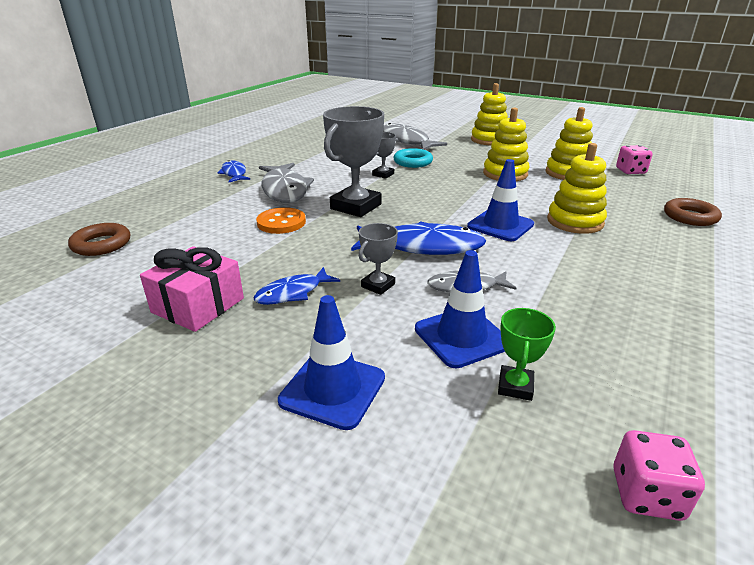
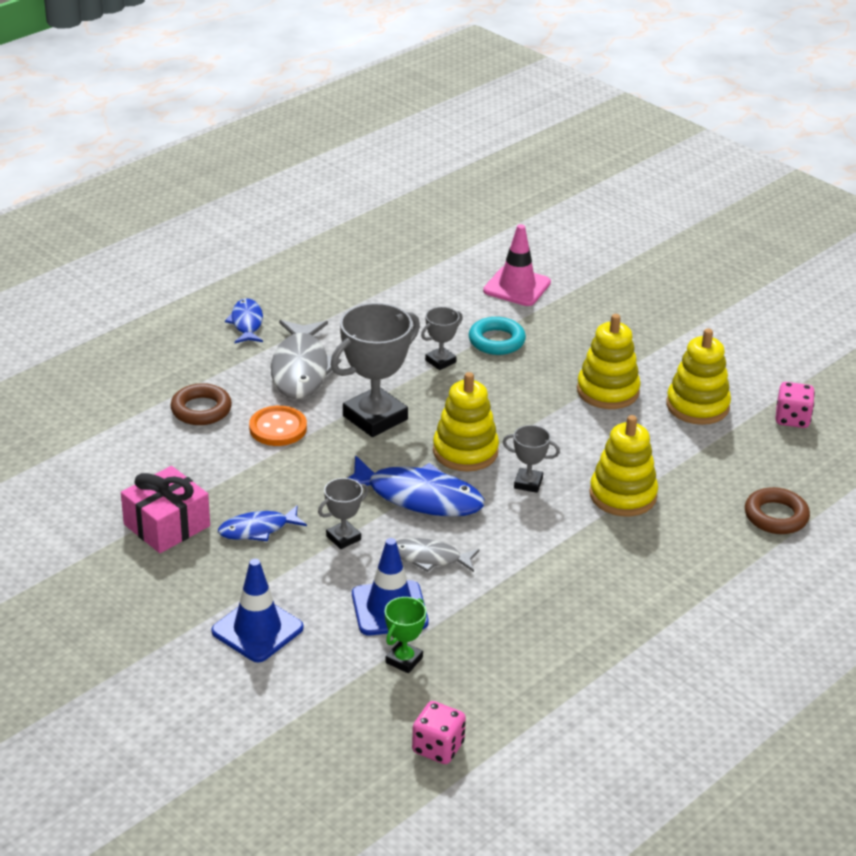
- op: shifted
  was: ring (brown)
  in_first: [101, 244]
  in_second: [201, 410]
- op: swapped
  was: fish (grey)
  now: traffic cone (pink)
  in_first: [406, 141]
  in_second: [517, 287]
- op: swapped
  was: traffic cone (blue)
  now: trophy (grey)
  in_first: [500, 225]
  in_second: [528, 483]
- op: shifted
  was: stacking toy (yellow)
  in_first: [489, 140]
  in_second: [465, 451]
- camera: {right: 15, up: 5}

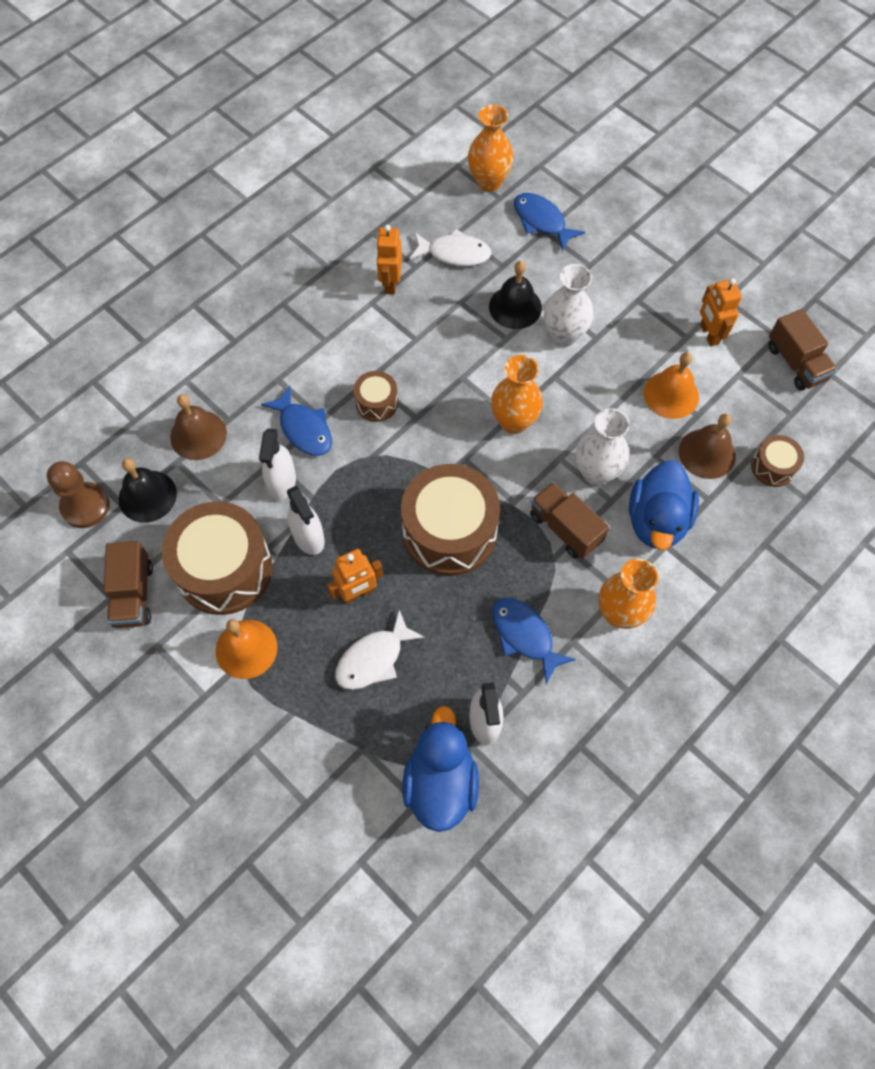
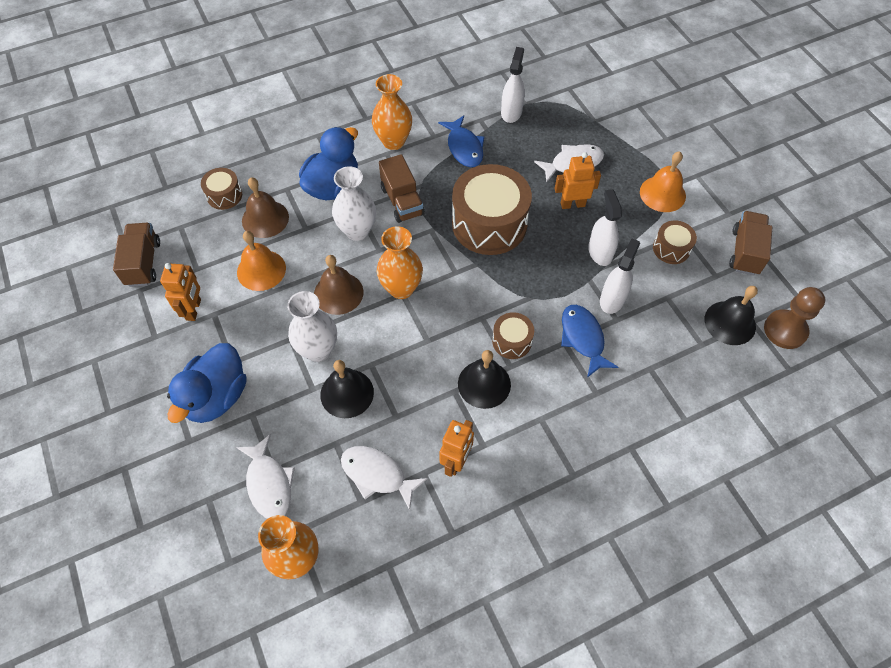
- op: scaled
  was: drum (brown)
  in_first: [224, 569]
  in_second: [671, 248]
  ratio: 0.48
- op: shifted
  was: bell (brown)
  in_first: [198, 435]
  in_second: [338, 293]
- op: shifted
  was: duck (blue)
  in_first: [440, 783]
  in_second: [216, 397]
- op: repainted
  was: fish (blue)
  now: fish (white)
  in_first: [541, 221]
  in_second: [269, 483]
- op: new
  now: bell (black)
  in_second: [484, 384]
- camera: {right: -160, up: -5}

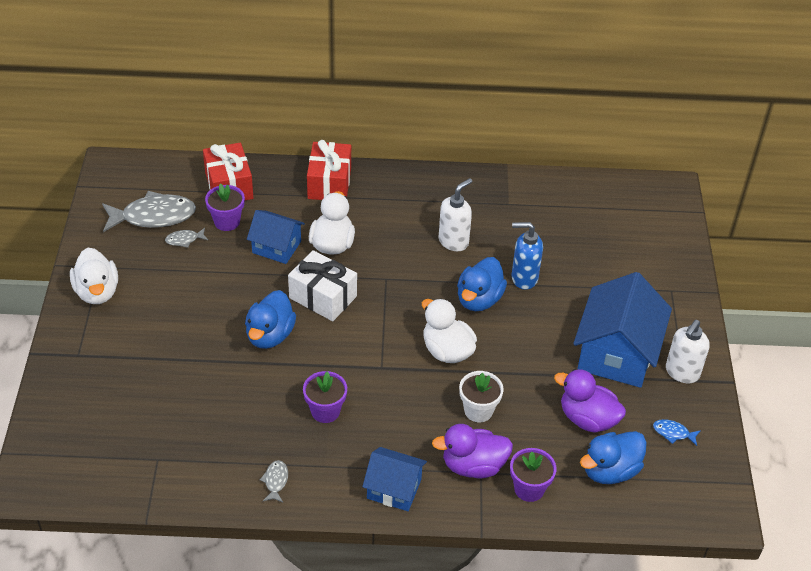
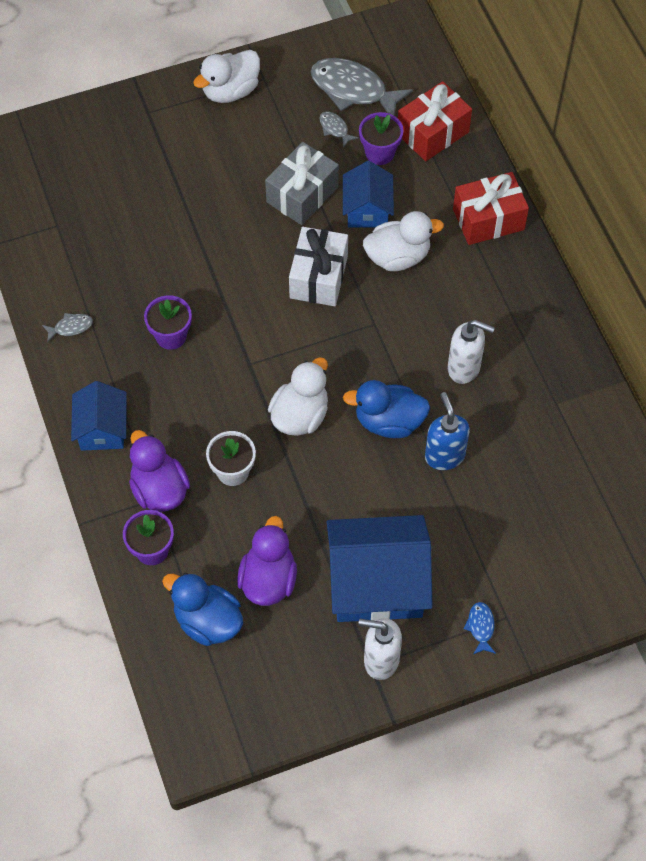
- op: rotated
  was: fish (grey)
  in_first: [153, 216]
  in_second: [353, 90]
  clockwise: 150
- op: gone
  was: duck (blue)
  in_first: [270, 335]
- op: shifted
  was: fish (blue)
  in_first: [673, 433]
  in_second: [480, 627]
- op: new
  now: gift (grey)
  in_second: [302, 195]
- camera: {right: 70, up: 15}

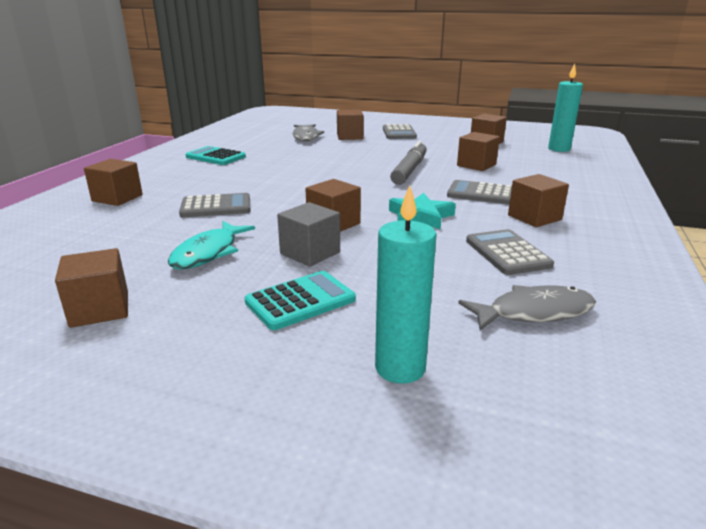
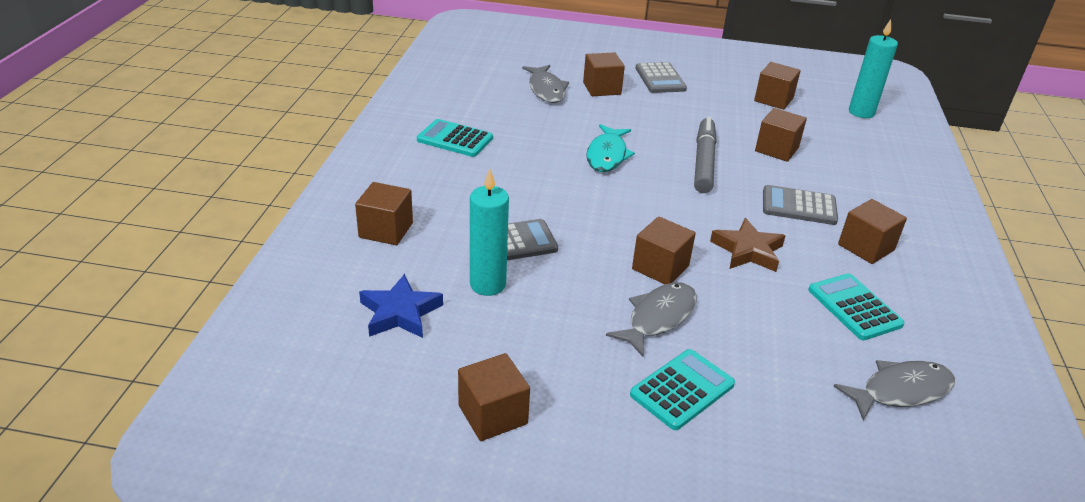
- op: shifted
  was: fish (turquoise)
  in_first: [208, 253]
  in_second: [607, 155]
- op: swapped
  was: cube (grey)
  now: fish (grey)
  in_first: [310, 253]
  in_second: [658, 318]
- op: shifted
  was: candle (turquoise)
  in_first: [400, 368]
  in_second: [488, 285]
- op: repainted
  was: star (turquoise)
  now: star (brown)
  in_first: [420, 216]
  in_second: [748, 251]
- op: repainted
  was: calculator (grey)
  now: calculator (turquoise)
  in_first: [507, 253]
  in_second: [854, 307]
- op: new
  now: star (blue)
  in_second: [400, 313]
- camera: {right: -10, up: 10}

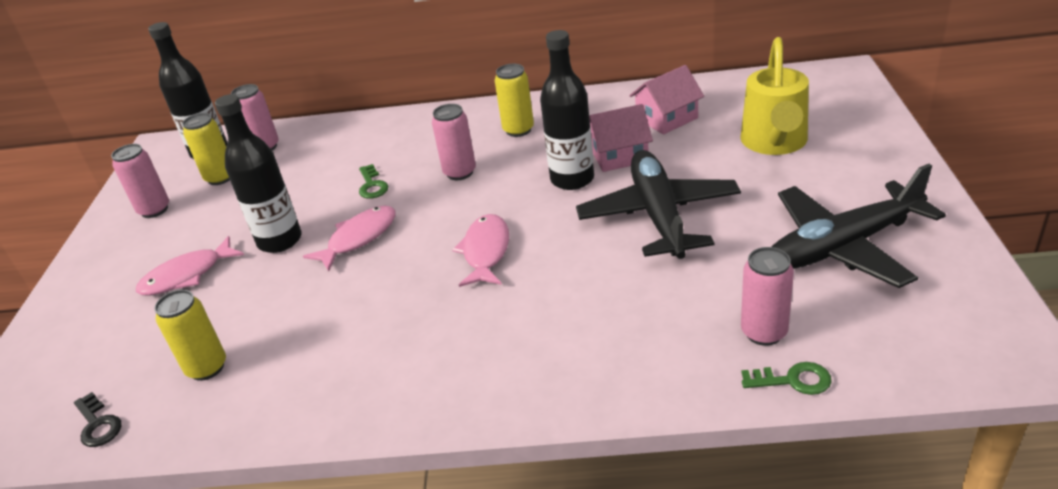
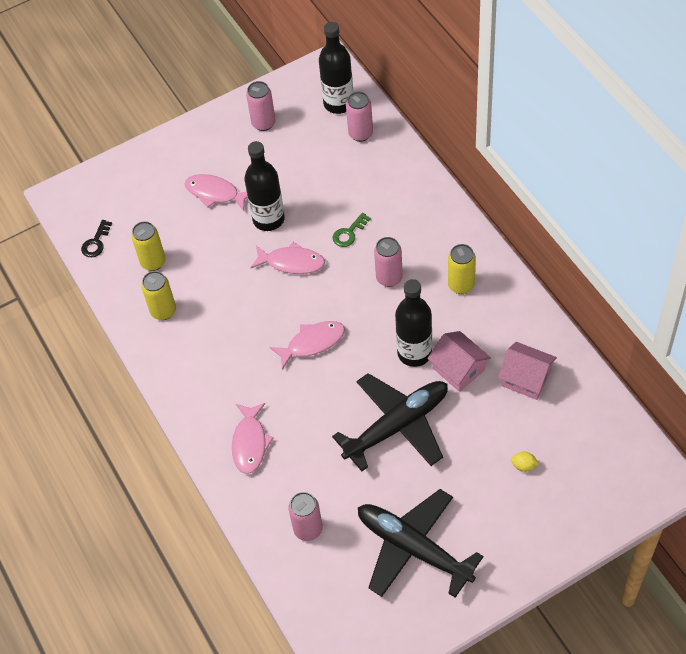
- op: shifted
  was: can (yellow)
  in_first: [220, 178]
  in_second: [163, 311]
- op: swapped
  was: watering can (yellow)
  now: lemon (yellow)
  in_first: [774, 143]
  in_second: [524, 466]
- op: gone
  was: key (green)
  in_first: [793, 380]
- op: new
  now: fish (pink)
  in_second: [250, 443]
- camera: {right: 60, up: 20}

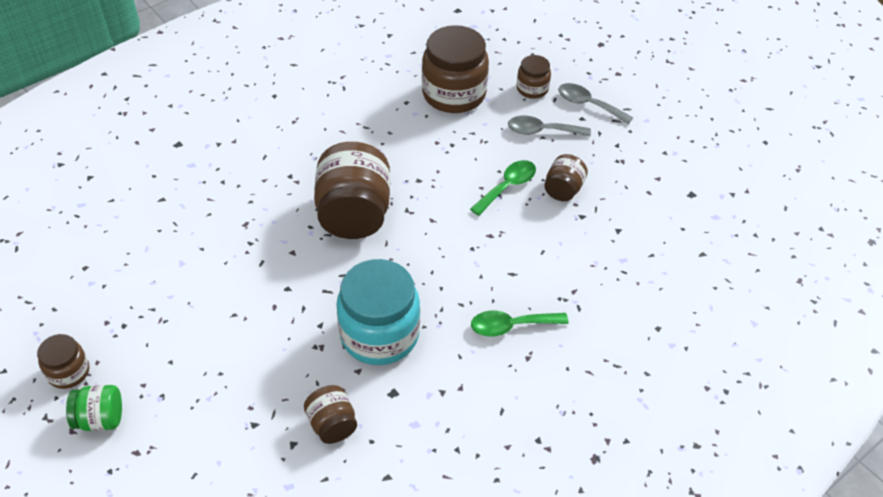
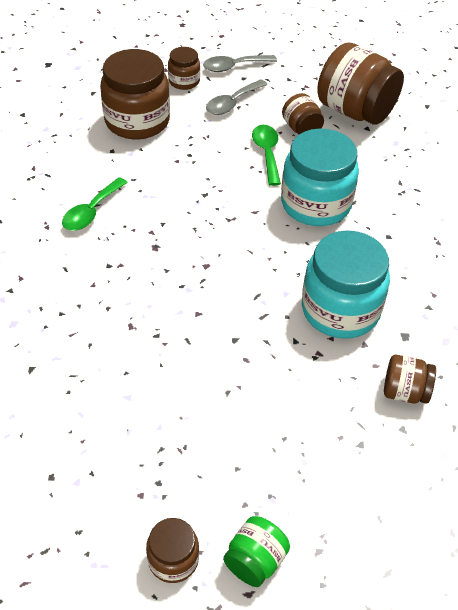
- op: shifted
  was: jar (brown)
  in_first: [354, 214]
  in_second: [355, 111]
- op: shifted
  was: spoon (green)
  in_first: [511, 326]
  in_second: [91, 212]
- op: new
  now: jar (turquoise)
  in_second: [316, 204]
- camera: {right: -50, up: 0}

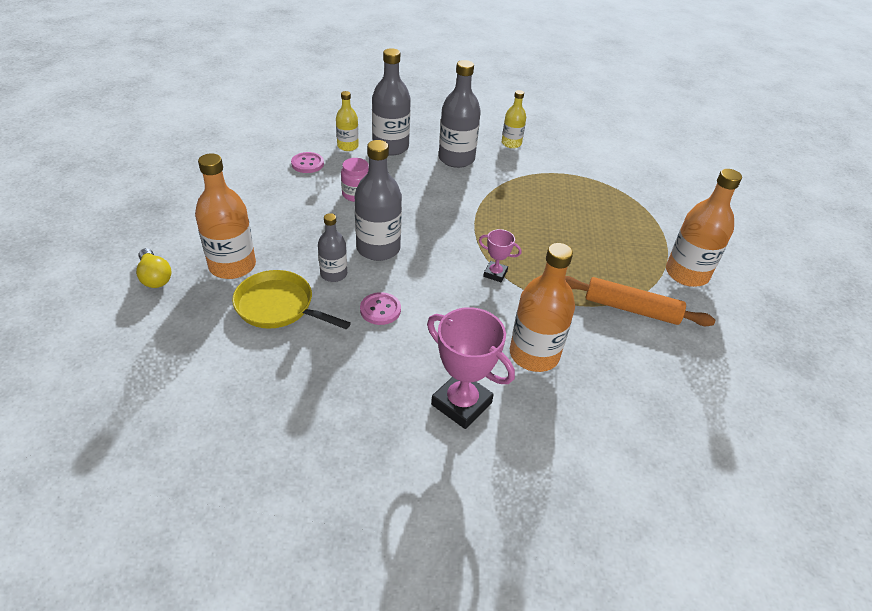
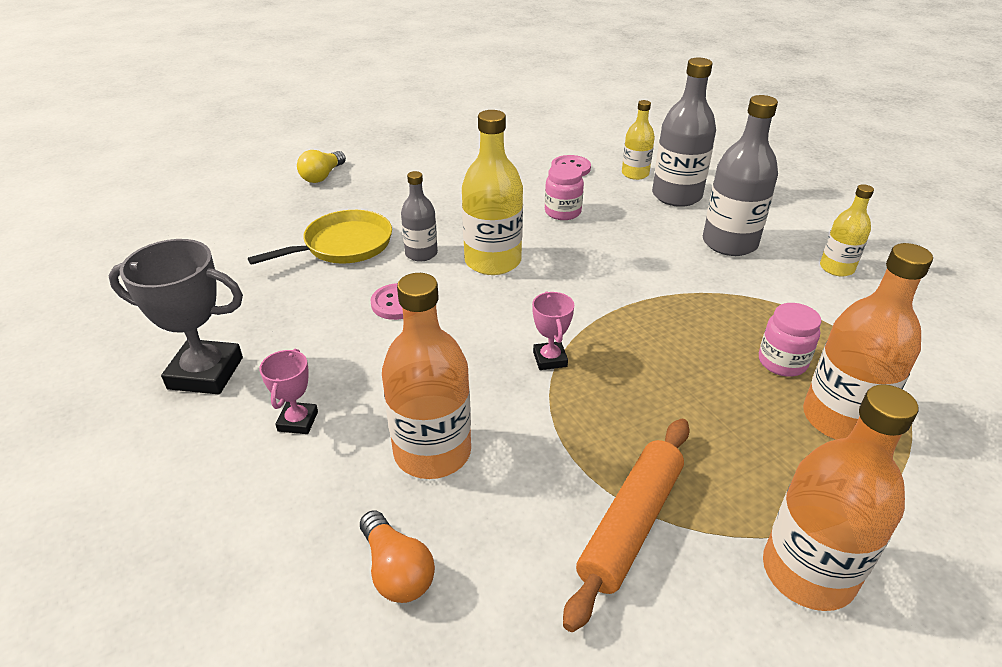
- op: shifted
  was: bottle (orange)
  in_first: [232, 266]
  in_second: [840, 419]
- op: rotated
  was: pan (yellow)
  in_first: [278, 306]
  in_second: [343, 245]
  clockwise: 60
- op: repainted
  was: bottle (grey)
  now: bottle (yellow)
  in_first: [378, 248]
  in_second: [493, 261]
- op: scaled
  was: trophy (pink)
  in_first: [461, 403]
  in_second: [298, 421]
  ratio: 0.53
- op: rotated
  was: rolling pin (orange)
  in_first: [631, 309]
  in_second: [630, 524]
  clockwise: 45
- op: new
  now: trophy (grey)
  in_second: [206, 373]
- op: new
  now: light bulb (orange)
  in_second: [396, 571]
- op: new
  now: jar (pink)
  in_second: [782, 362]
- camera: {right: 60, up: -5}

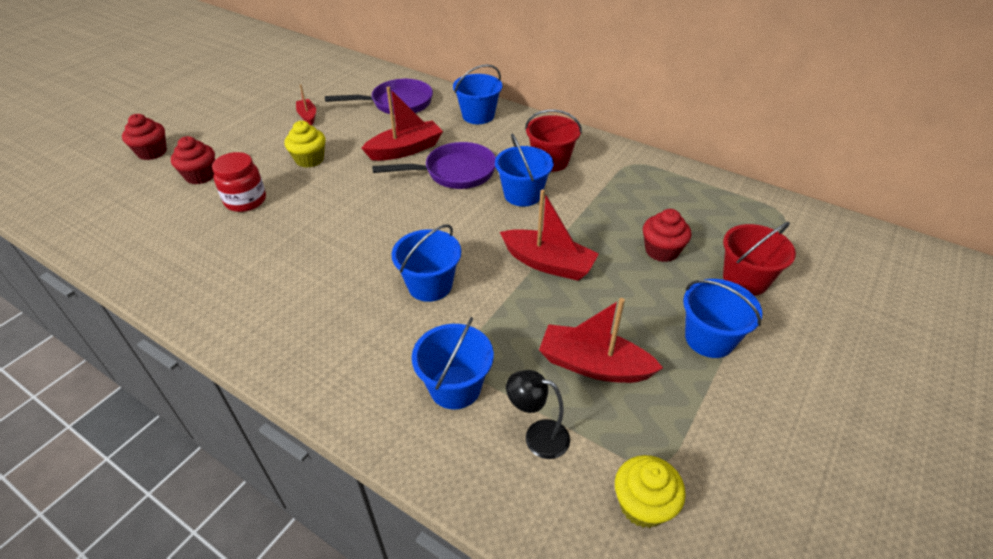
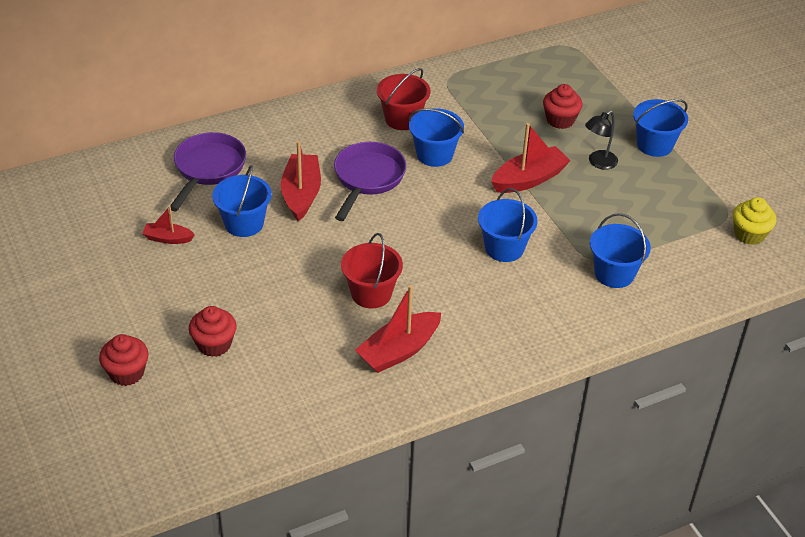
- op: gone
  was: jar (red)
  in_first: [245, 201]
- op: gone
  was: cupcake (yellow)
  in_first: [309, 159]
- op: shifted
  was: bucket (blue)
  in_first: [478, 116]
  in_second: [244, 223]
- op: shifted
  was: lamp (black)
  in_first: [537, 436]
  in_second: [598, 163]
- op: shifted
  was: boat (red)
  in_first: [593, 365]
  in_second: [399, 351]
- op: shifted
  was: bucket (red)
  in_first: [745, 279]
  in_second: [371, 293]
- camera: {right: -60, up: 0}

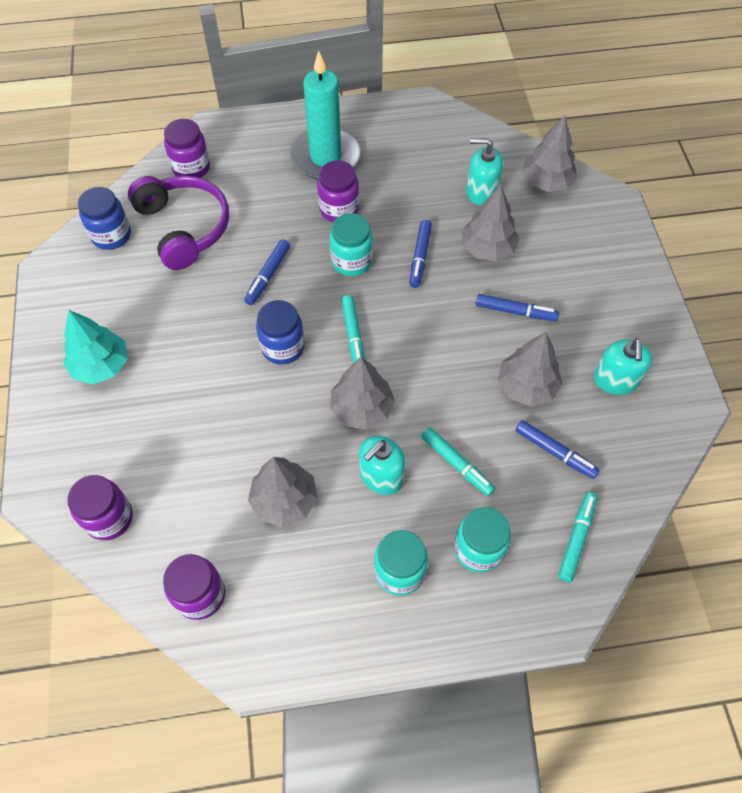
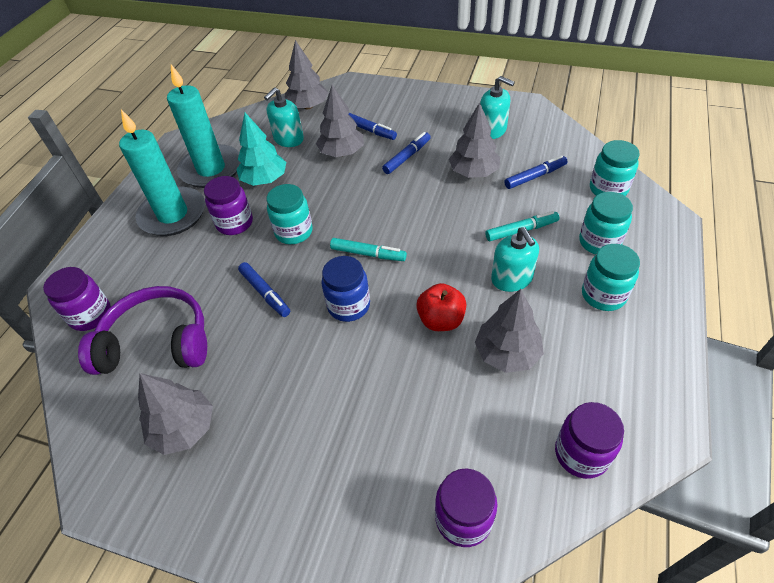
- op: shifted
  was: tree (turquoise)
  in_first: [101, 365]
  in_second: [264, 179]
- op: gone
  was: jar (blue)
  in_first: [111, 235]
- op: shifted
  was: tree (grey)
  in_first: [362, 408]
  in_second: [184, 428]
- op: shifted
  was: marker (blue)
  in_first: [420, 257]
  in_second: [369, 130]
- op: swapped
  was: marker (turquoise)
  now: jar (turquoise)
  in_first: [576, 539]
  in_second: [608, 189]
- op: new
  now: candle (turquoise)
  in_second: [211, 169]
- op: new
  now: apple (red)
  in_second: [441, 320]
- camera: {right: -60, up: -10}

